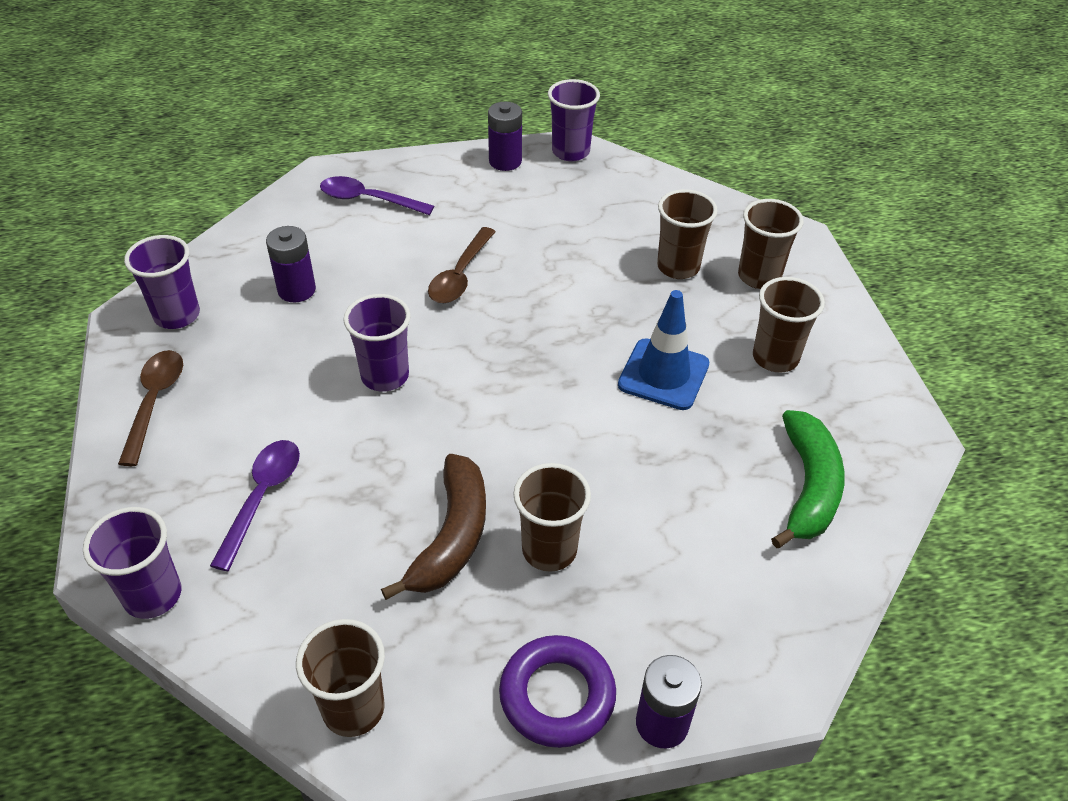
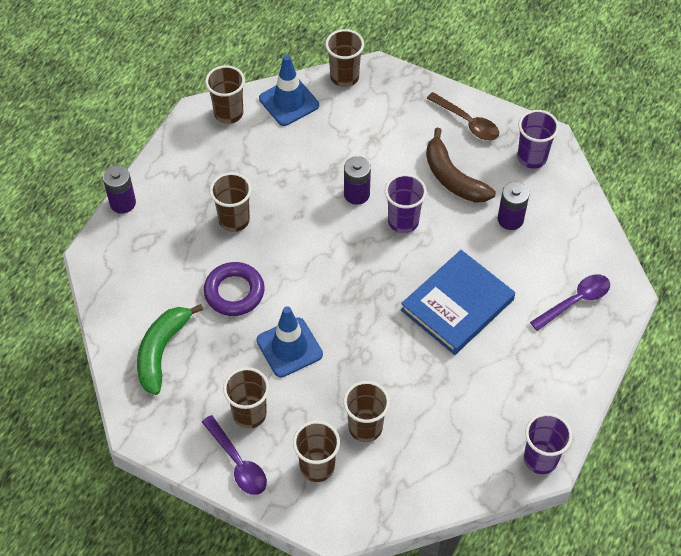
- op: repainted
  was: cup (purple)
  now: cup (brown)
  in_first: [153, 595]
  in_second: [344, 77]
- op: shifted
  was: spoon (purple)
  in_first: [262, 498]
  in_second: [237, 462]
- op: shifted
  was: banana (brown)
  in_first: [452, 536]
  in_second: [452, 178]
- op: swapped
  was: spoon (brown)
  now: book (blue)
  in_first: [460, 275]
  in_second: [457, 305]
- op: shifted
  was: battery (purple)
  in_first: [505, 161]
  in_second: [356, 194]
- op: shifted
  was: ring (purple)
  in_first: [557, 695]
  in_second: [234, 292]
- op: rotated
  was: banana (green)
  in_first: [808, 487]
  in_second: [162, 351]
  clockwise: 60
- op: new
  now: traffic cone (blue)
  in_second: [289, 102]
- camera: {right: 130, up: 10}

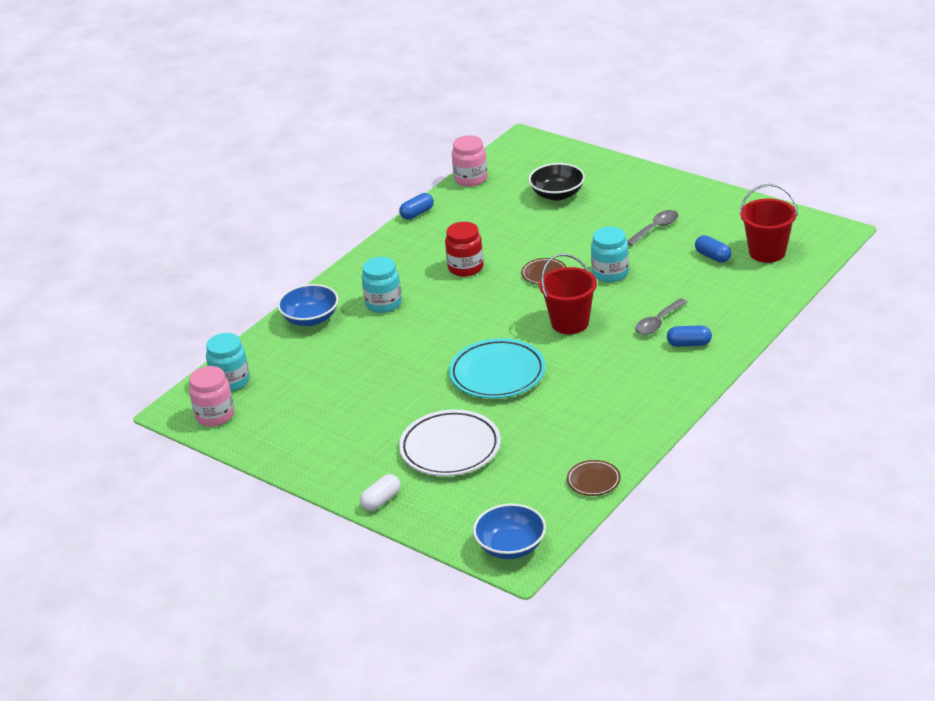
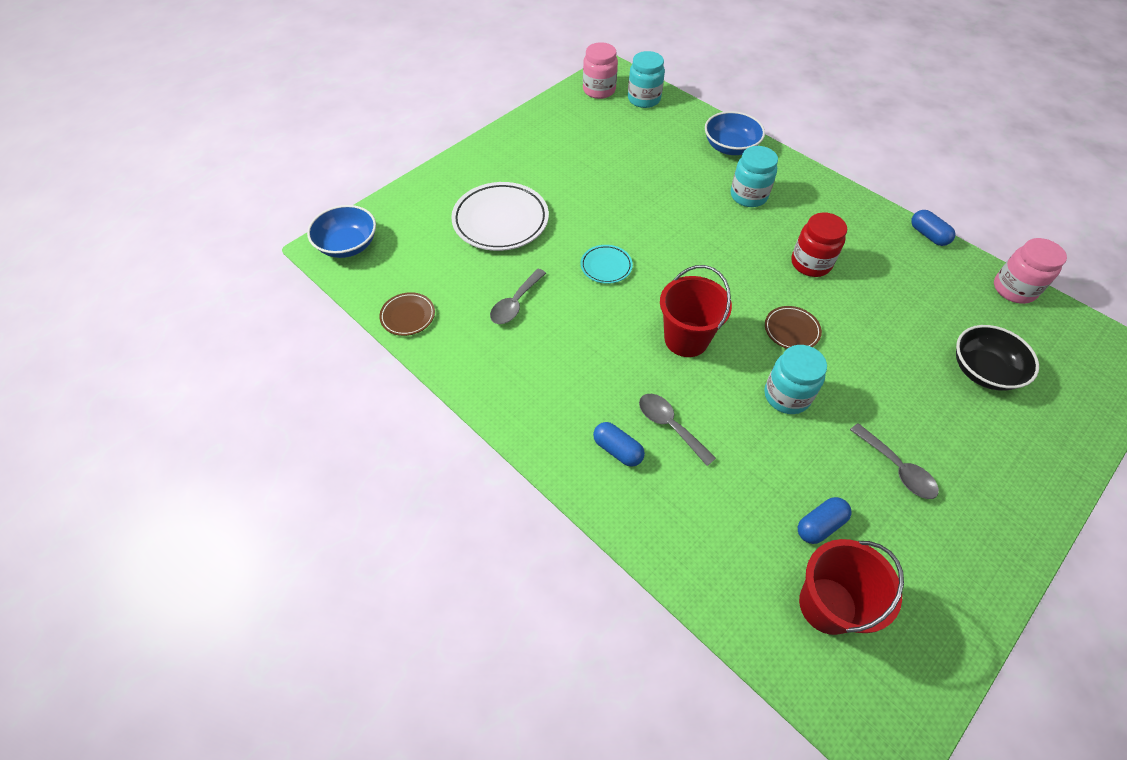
- op: gone
  was: capsule (white)
  in_first: [381, 500]
- op: scaled
  was: plate (turquoise)
  in_first: [497, 374]
  in_second: [606, 266]
  ratio: 0.51
- op: rotated
  was: capsule (blue)
  in_first: [689, 344]
  in_second: [617, 450]
  clockwise: -60
- op: new
  now: spoon (grey)
  in_second: [515, 303]
- camera: {right: 95, up: 20}

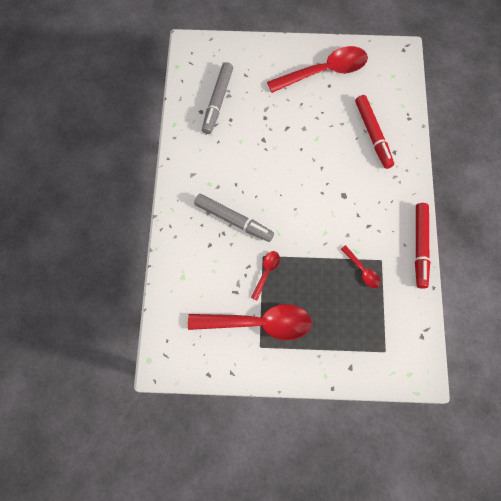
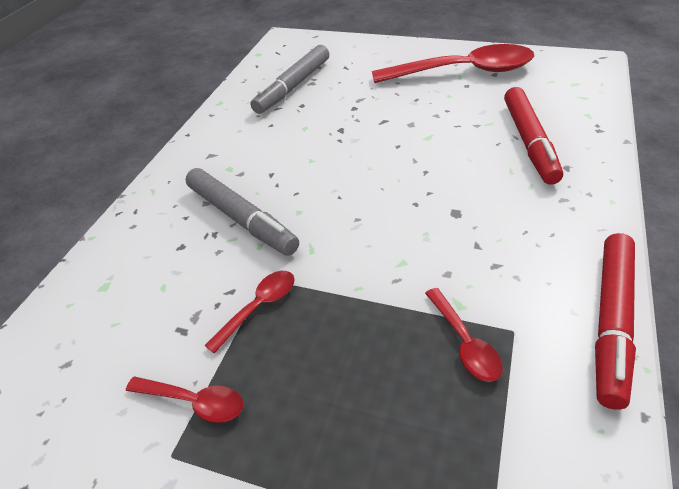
- op: scaled
  was: spoon (red)
  in_first: [258, 323]
  in_second: [194, 402]
  ratio: 0.45
- camera: {right: 20, up: -25}

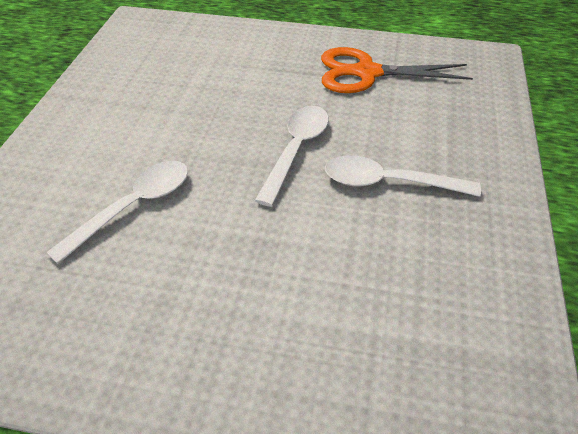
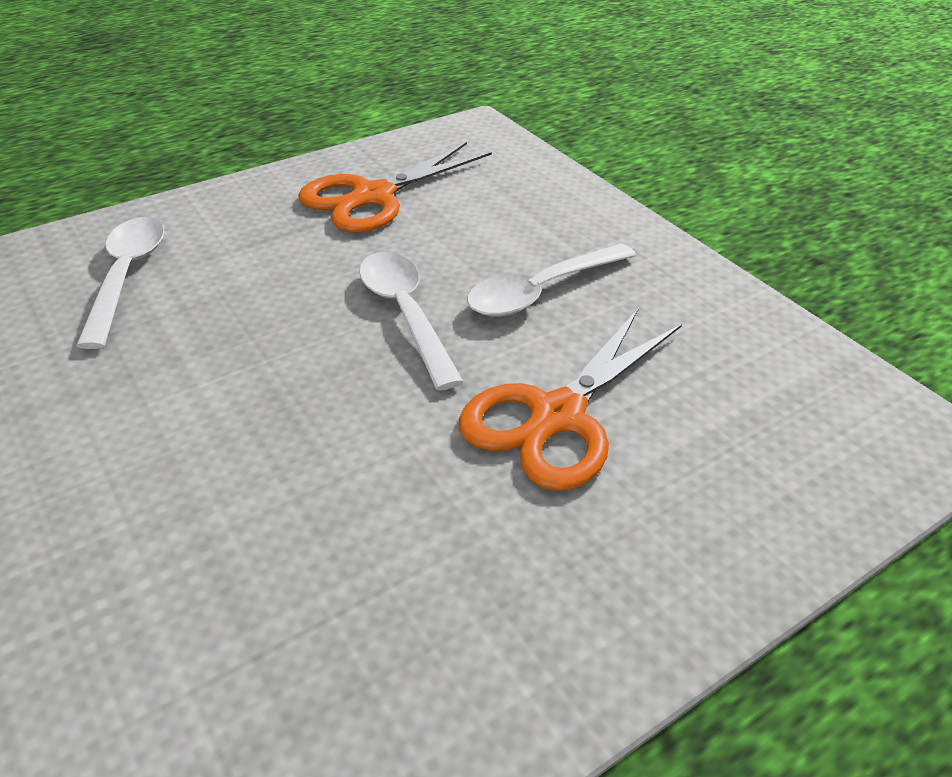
- op: shifted
  was: spoon (white)
  in_first: [134, 207]
  in_second: [127, 276]
- op: new
  now: scissors (orange)
  in_second: [558, 416]
- camera: {right: -45, up: -5}

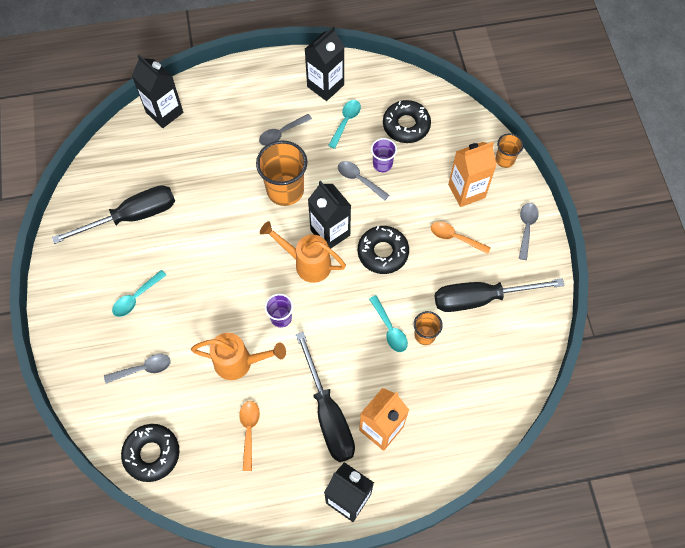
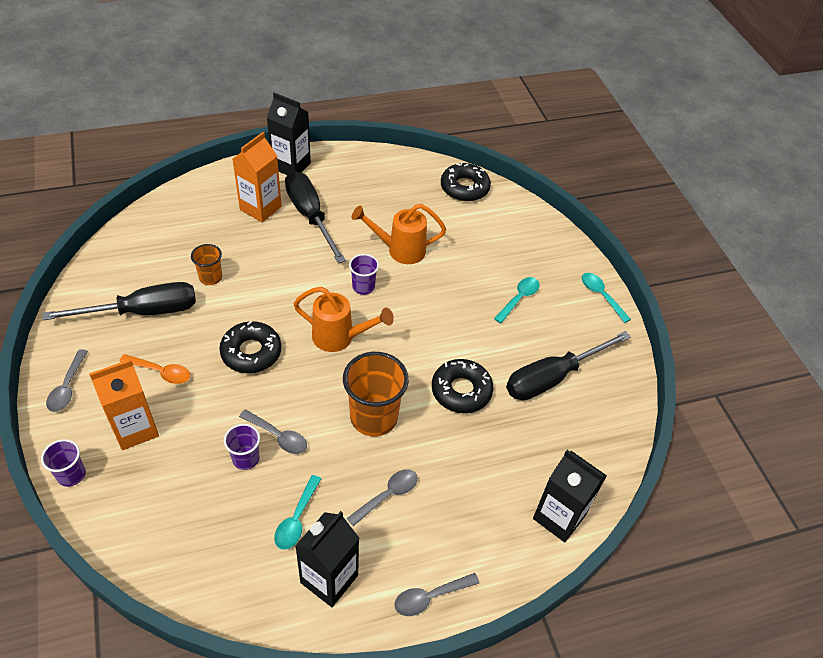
- op: shifted
  was: spoon (grey)
  in_first: [143, 369]
  in_second: [430, 597]
- op: gone
  was: spoon (orange)
  in_first: [249, 430]
- op: gone
  was: carton (black)
  in_first: [330, 232]
- op: shifted
  was: spoon (turquoise)
  in_first: [389, 329]
  in_second: [601, 296]
- op: shifted
  was: donut (black)
  in_first: [406, 125]
  in_second: [461, 391]
- op: repainted
  was: cup (orange)
  now: cup (purple)
  in_first: [504, 160]
  in_second: [71, 475]
- camera: {right: 170, up: -15}

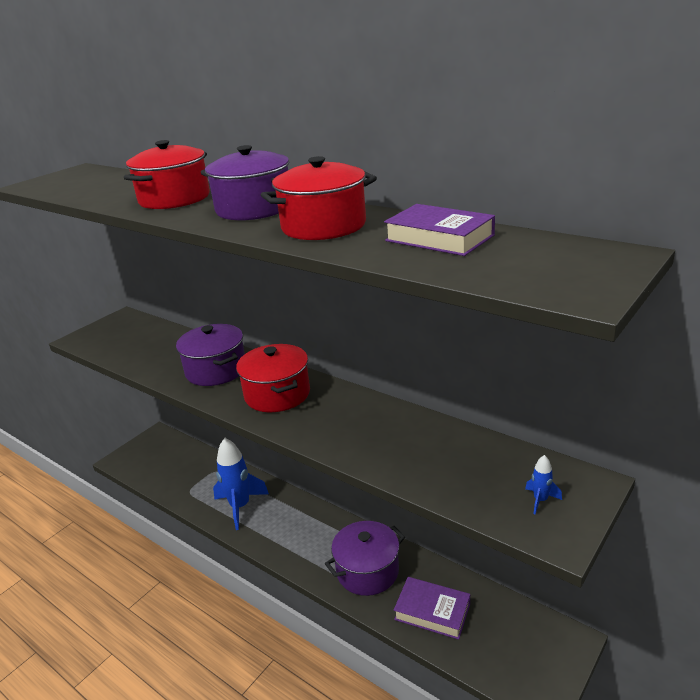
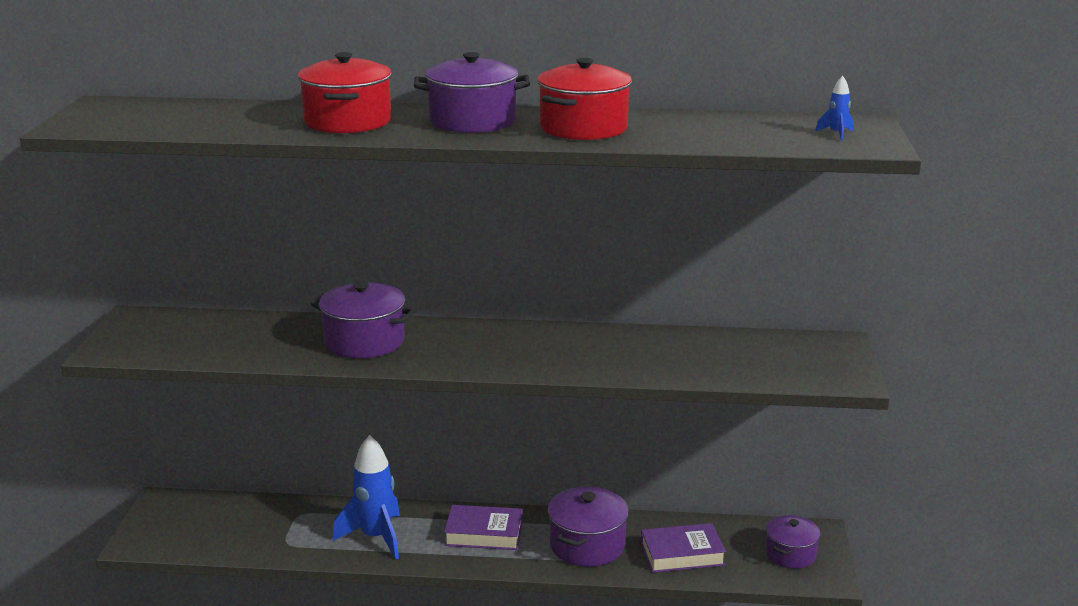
- op: gone
  was: pot (red)
  in_first: [277, 394]
- op: shifted
  was: book (purple)
  in_first: [439, 238]
  in_second: [484, 533]
- op: shifted
  was: rocket (blue)
  in_first: [540, 500]
  in_second: [836, 134]
- op: new
  now: pot (purple)
  in_second: [790, 554]
- camera: {right: -35, up: -5}

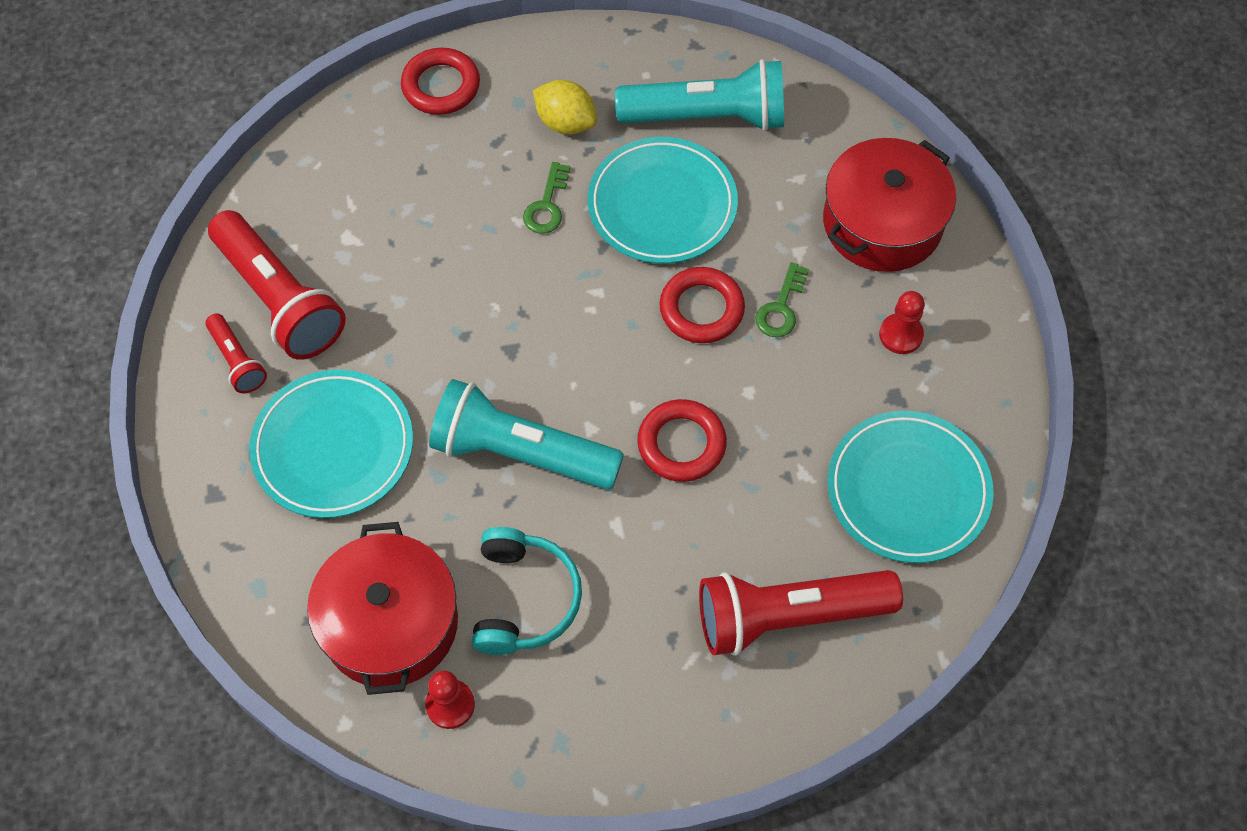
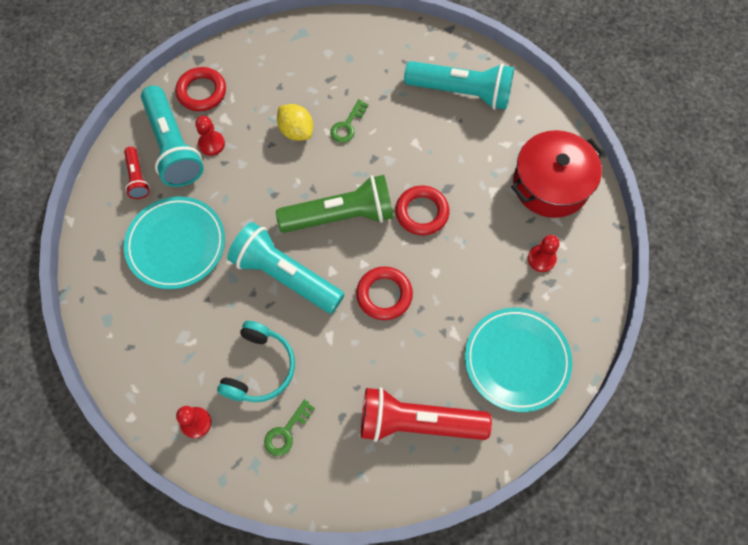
- op: repainted
  was: flashlight (red)
  now: flashlight (turquoise)
  in_first: [279, 299]
  in_second: [173, 146]
- op: gone
  was: pot (red)
  in_first: [390, 623]
- op: shifted
  was: ring (red)
  in_first: [441, 86]
  in_second: [202, 92]
- op: shifted
  was: lemon (yellow)
  in_first: [565, 123]
  in_second: [296, 131]
- op: gone
  was: plate (turquoise)
  in_first: [662, 205]
- op: shifted
  was: key (green)
  in_first: [781, 307]
  in_second: [286, 432]
- op: new
  now: pawn (red)
  in_second: [211, 144]
- op: new
  now: flashlight (green)
  in_second: [341, 216]
- camera: {right: 15, up: 5}

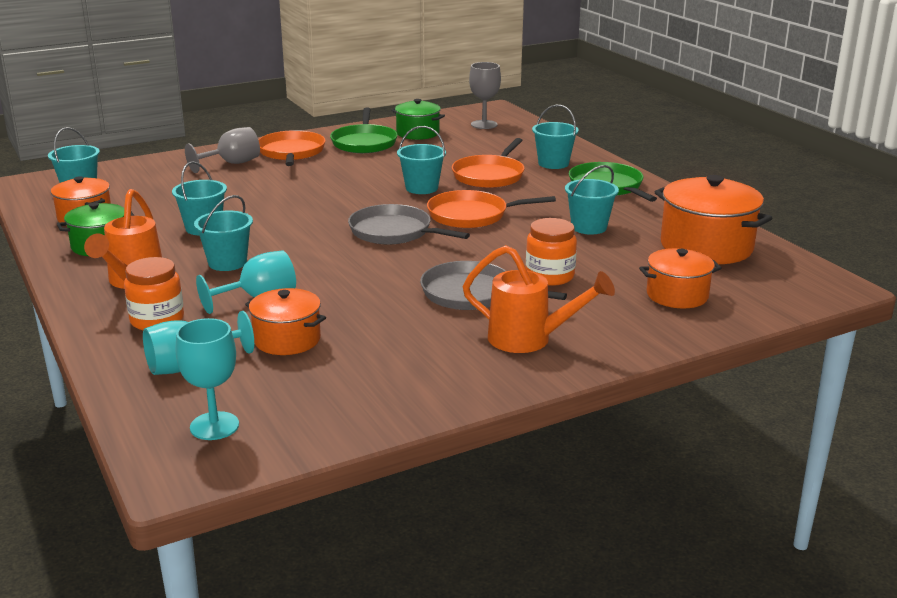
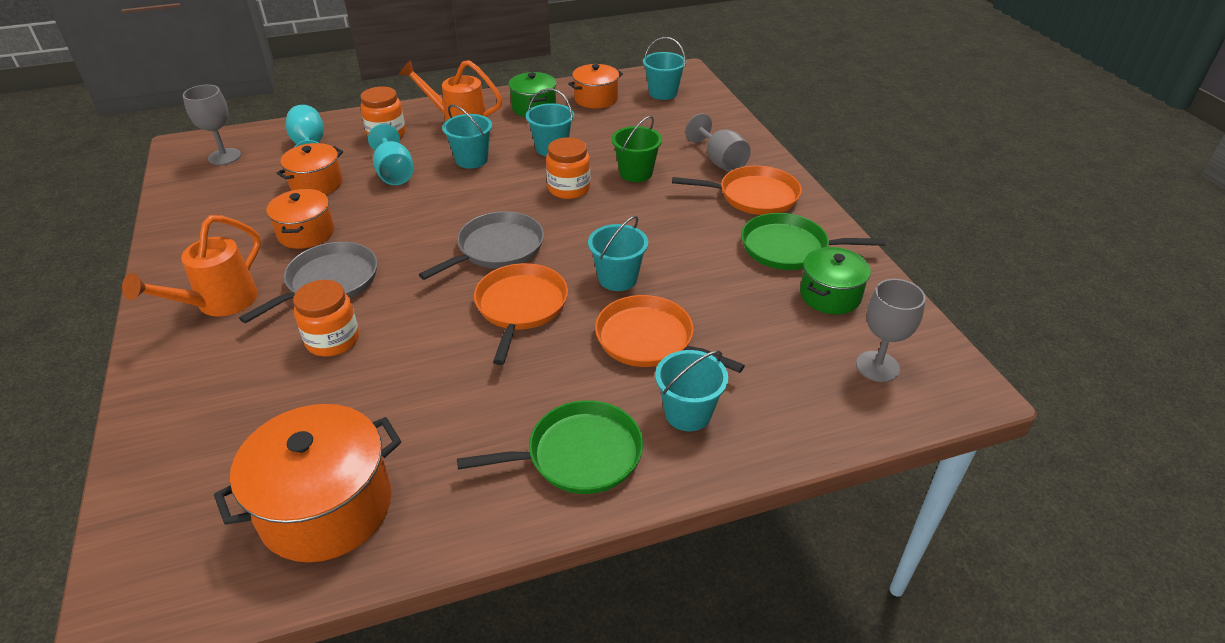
- op: repainted
  was: goblet (turquoise)
  now: goblet (grey)
  in_first: [214, 426]
  in_second: [224, 157]
- op: gone
  was: bucket (turquoise)
  in_first: [589, 227]
- op: shifted
  was: pot (orange)
  in_first: [677, 295]
  in_second: [306, 233]
- op: new
  now: jar (orange)
  in_second: [569, 189]
- op: new
  now: bucket (green)
  in_second: [636, 173]
- camera: {right: 100, up: 15}

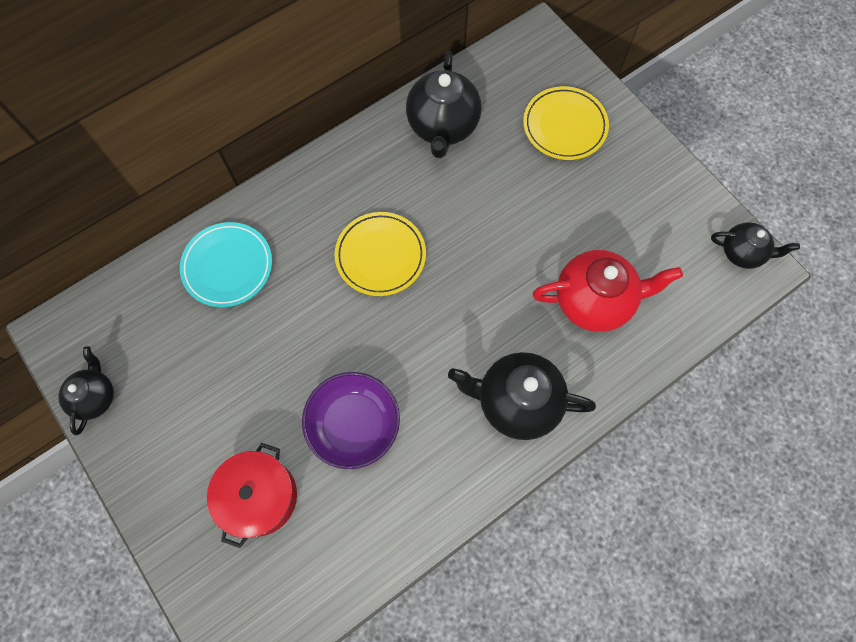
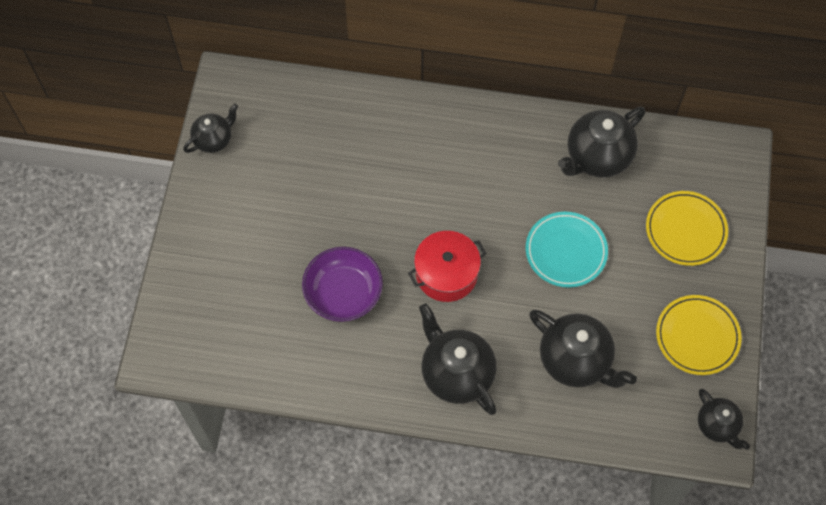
- op: shifted
  was: plate (turquoise)
  in_first: [228, 266]
  in_second: [566, 251]
- op: shifted
  was: pot (red)
  in_first: [259, 496]
  in_second: [446, 274]
- op: shifted
  was: plate (yellow)
  in_first: [380, 256]
  in_second: [697, 336]
- op: repainted
  was: teapot (red)
  now: teapot (black)
  in_first: [594, 301]
  in_second: [575, 360]
- camera: {right: 45, up: -5}

